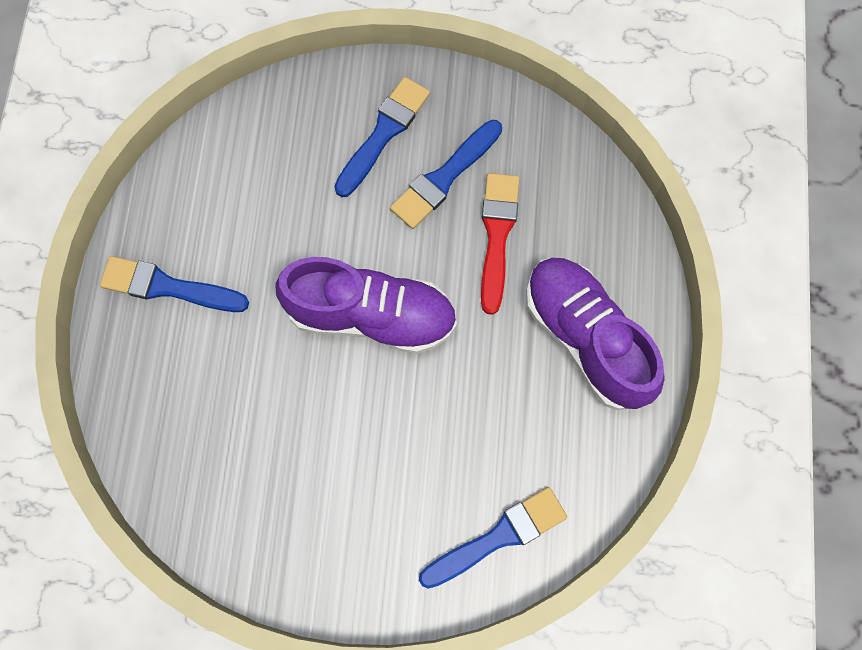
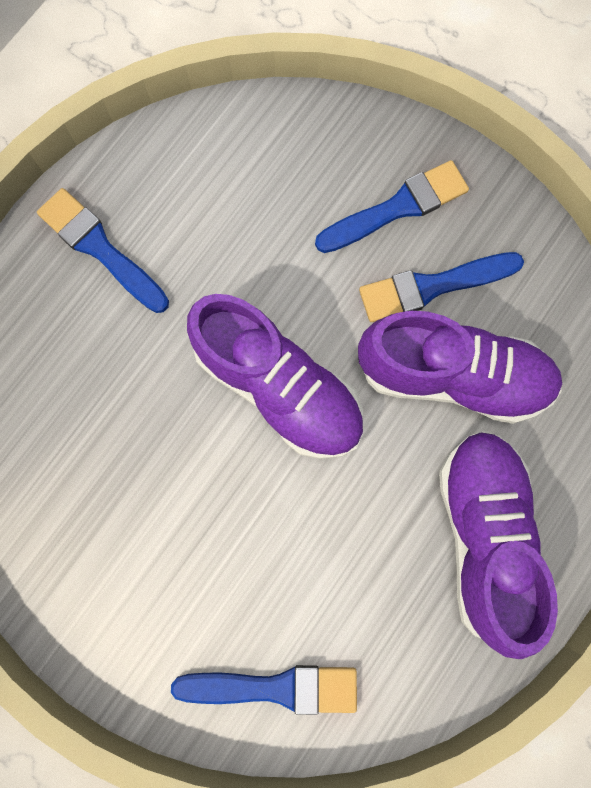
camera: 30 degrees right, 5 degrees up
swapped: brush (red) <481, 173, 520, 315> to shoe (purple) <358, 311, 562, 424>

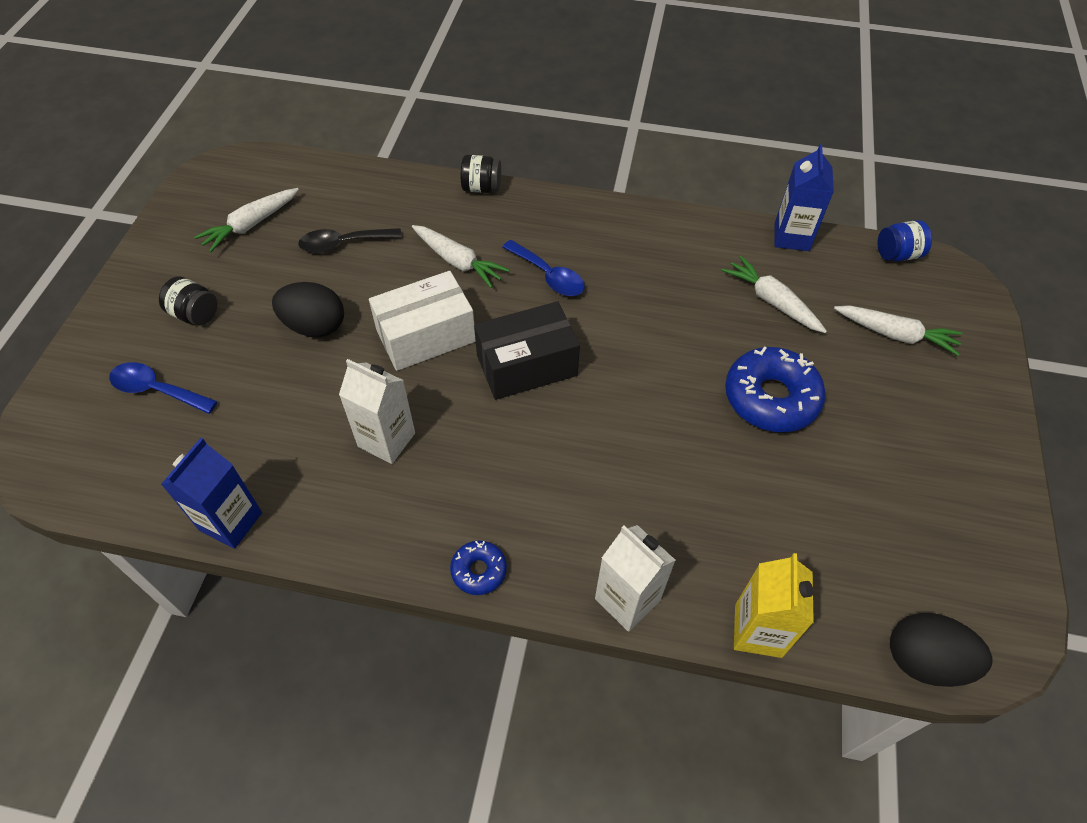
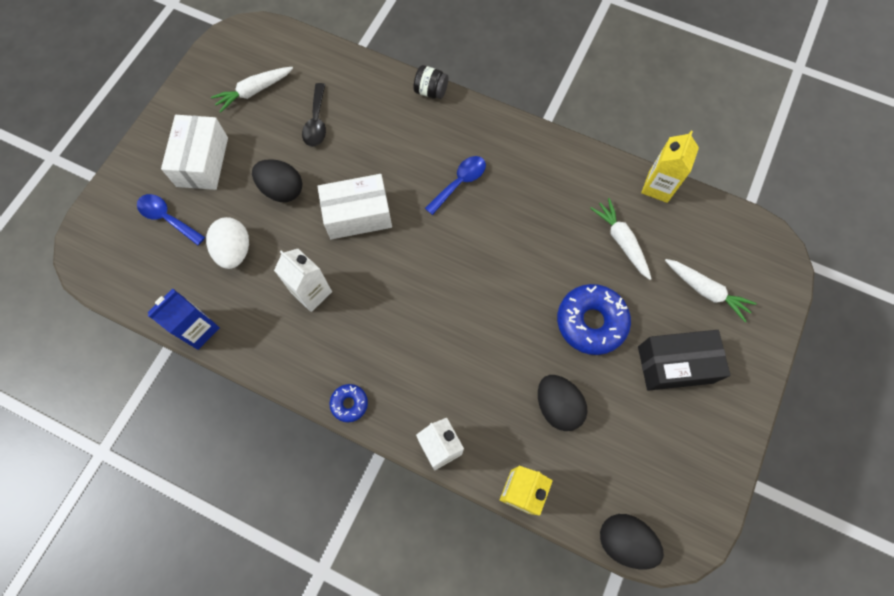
camera: 15 degrees right, 15 degrees up
gone: carrot (white) <412, 225, 510, 288>; jar (blue) <877, 220, 932, 262>
new: egg (white) <206, 217, 249, 269>; egg (black) <538, 375, 588, 431>
shifted: box (black) <474, 301, 580, 400> to <638, 330, 730, 391>
swapped: jar (black) <159, 276, 218, 325> to box (white) <161, 115, 228, 190>
repainted: carton (blue) <775, 144, 834, 251> to carton (yellow) <641, 131, 699, 203>
rotated: spoon (black) <298, 228, 402, 253> = <302, 83, 326, 147> 90 degrees counterclockwise; spoon (blue) <503, 240, 585, 296> = <425, 156, 486, 215> 105 degrees counterclockwise

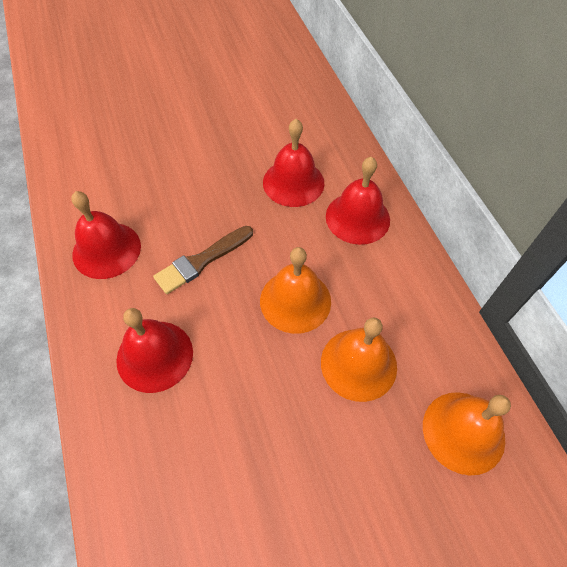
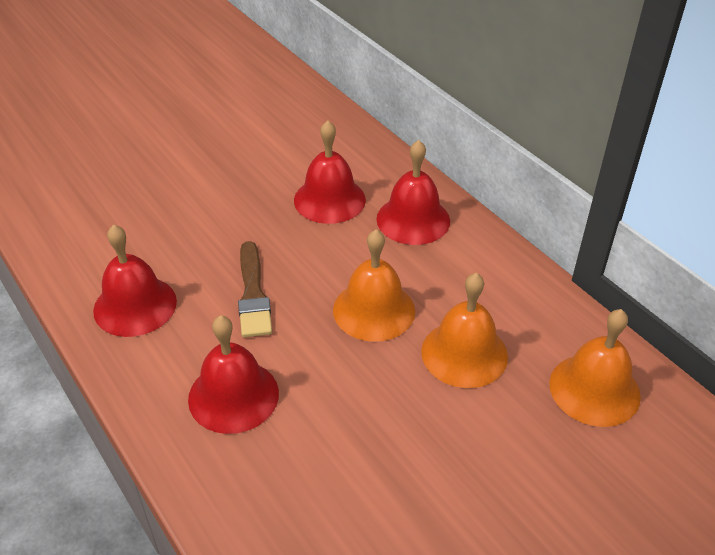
camera: 15 degrees left, 15 degrees down
rotated: brush (brown) <153, 226, 253, 294> = <238, 241, 272, 337> 45 degrees counterclockwise

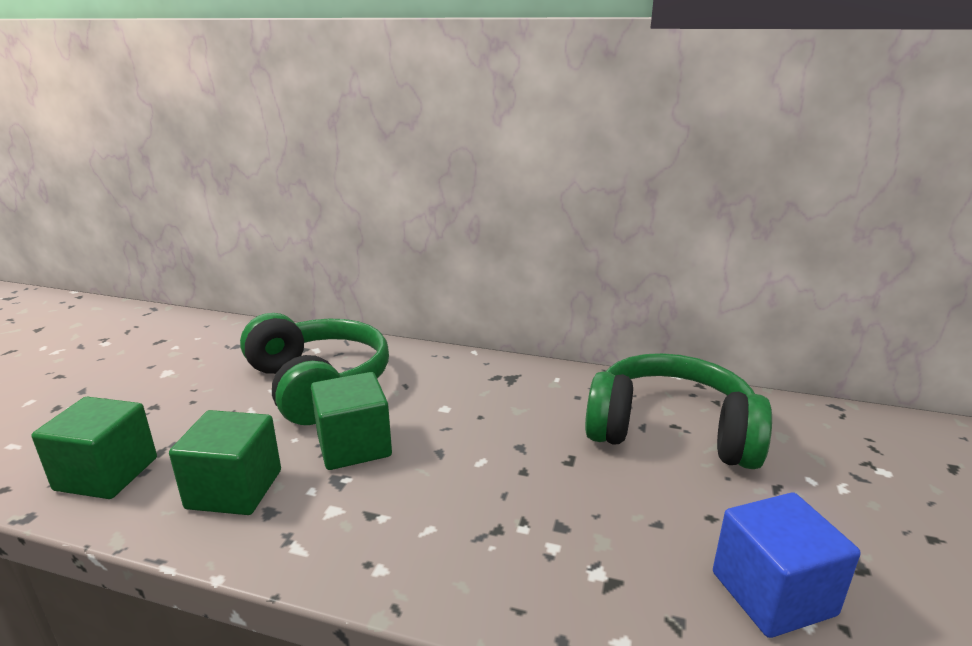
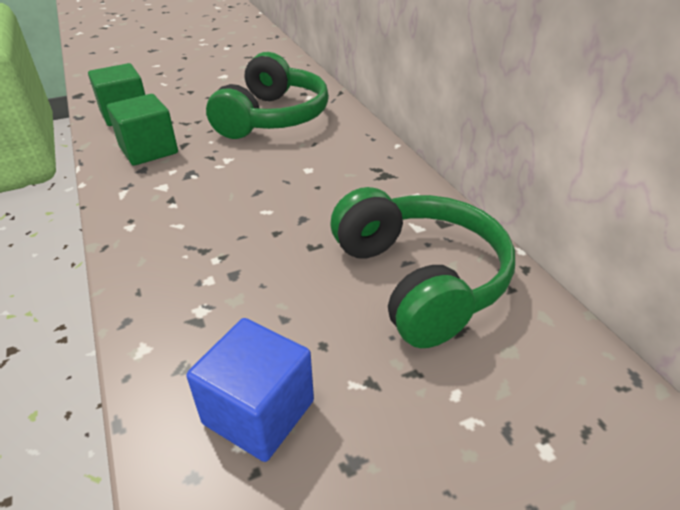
camera: 50 degrees right, 15 degrees up
gone: cube (green) <311, 372, 392, 470>

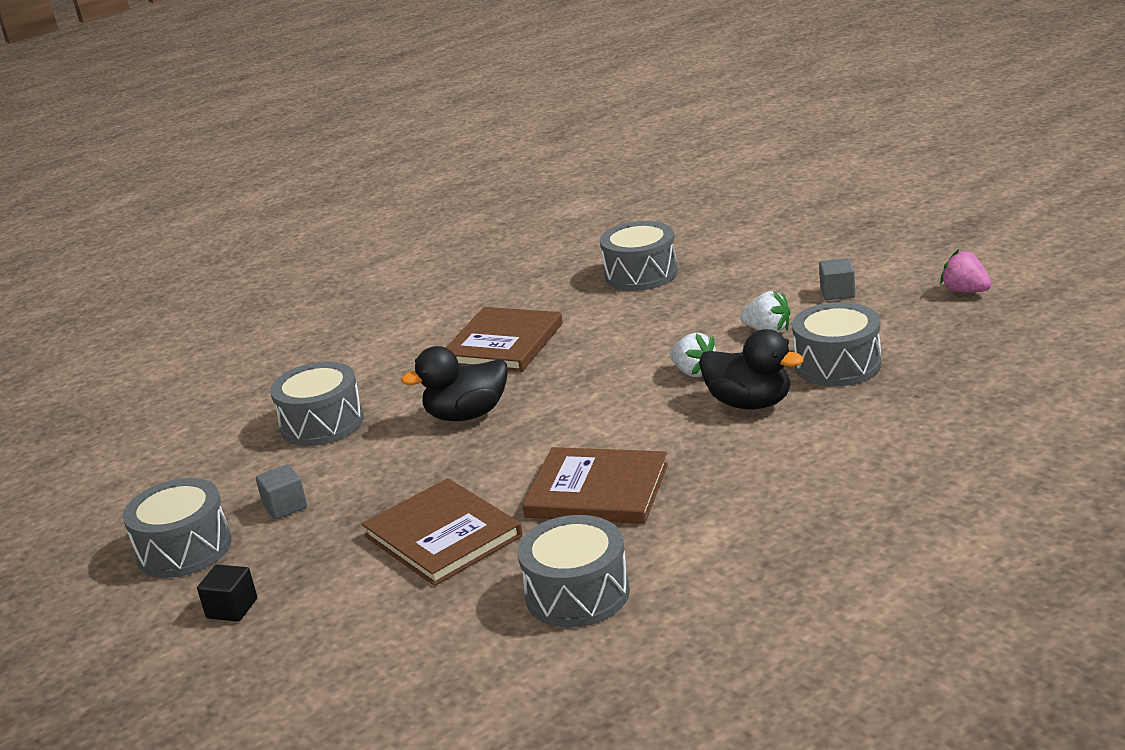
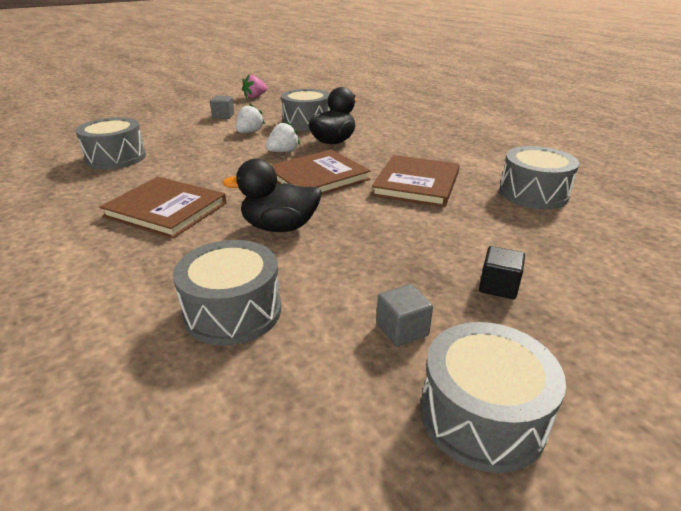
camera: 90 degrees left, 5 degrees up
shifted: book (brown) <362, 478, 523, 586> to <272, 149, 371, 195>; cube (black) <197, 564, 257, 622> to <479, 246, 525, 299>
rotated: duck (black) <401, 346, 508, 421> = <222, 159, 322, 232> 105 degrees clockwise

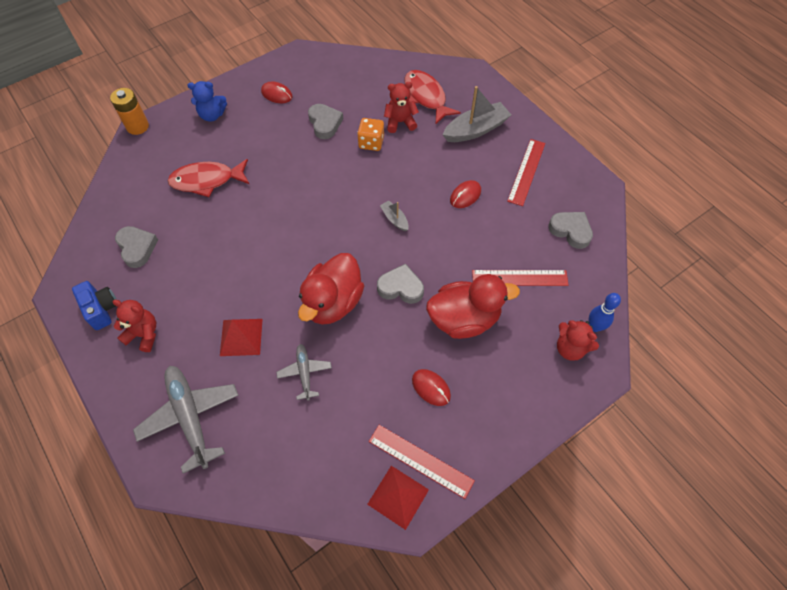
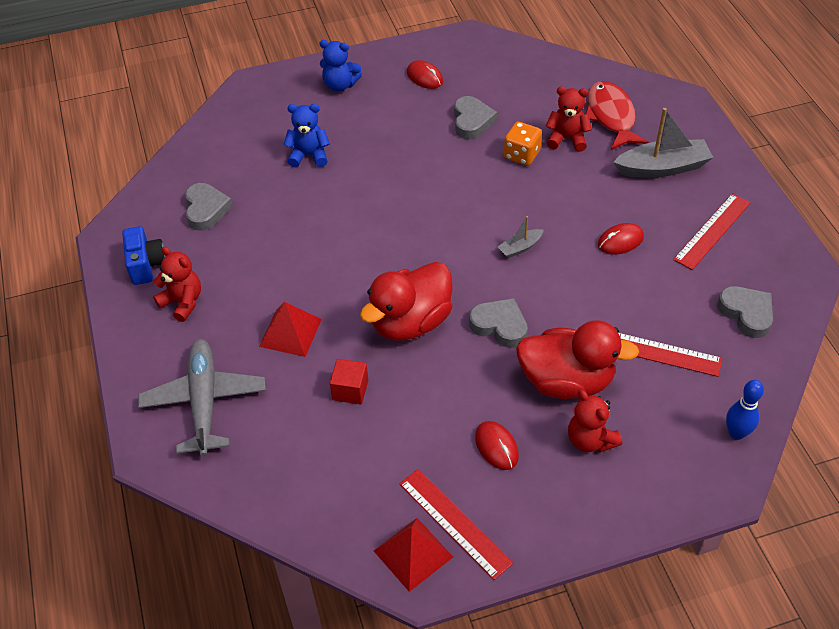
camera: 20 degrees right, 10 degrees down
gone: battery (orange) <110, 88, 149, 135>
shifted: teddy bear (red) <557, 320, 599, 361> to <568, 390, 622, 453>
swapped: fish (red) <168, 159, 249, 197> to teddy bear (blue) <283, 104, 330, 167>; plane (grey) <276, 344, 332, 401> to cube (red) <330, 359, 368, 405>
rotated: boat (grey) <380, 200, 409, 232> = <498, 216, 544, 258> 105 degrees counterclockwise

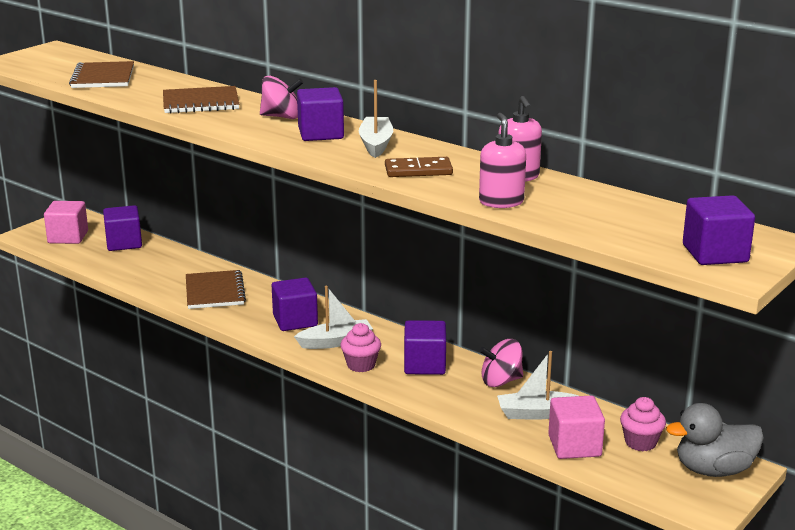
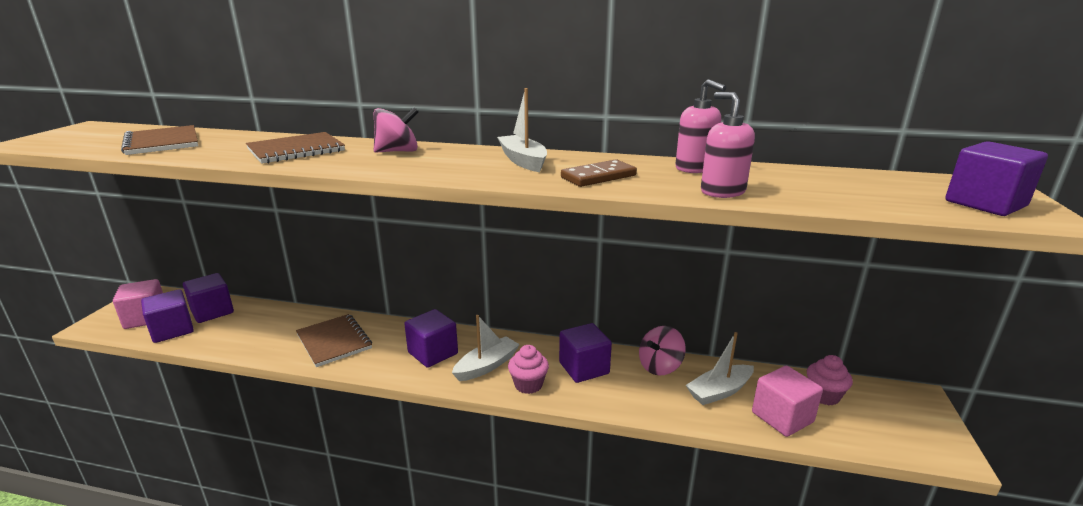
camera: 25 degrees left, 0 degrees up
gone: duck (grey) <666, 403, 764, 477>
shifted: cube (purple) <297, 87, 344, 141> to <141, 289, 194, 343>

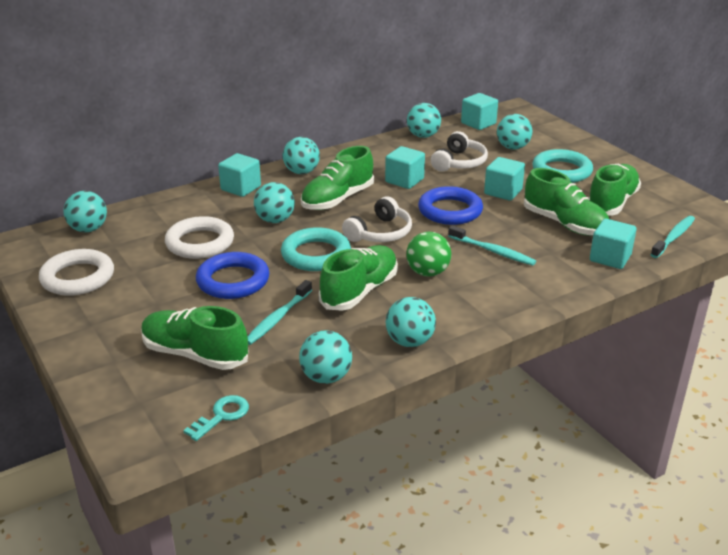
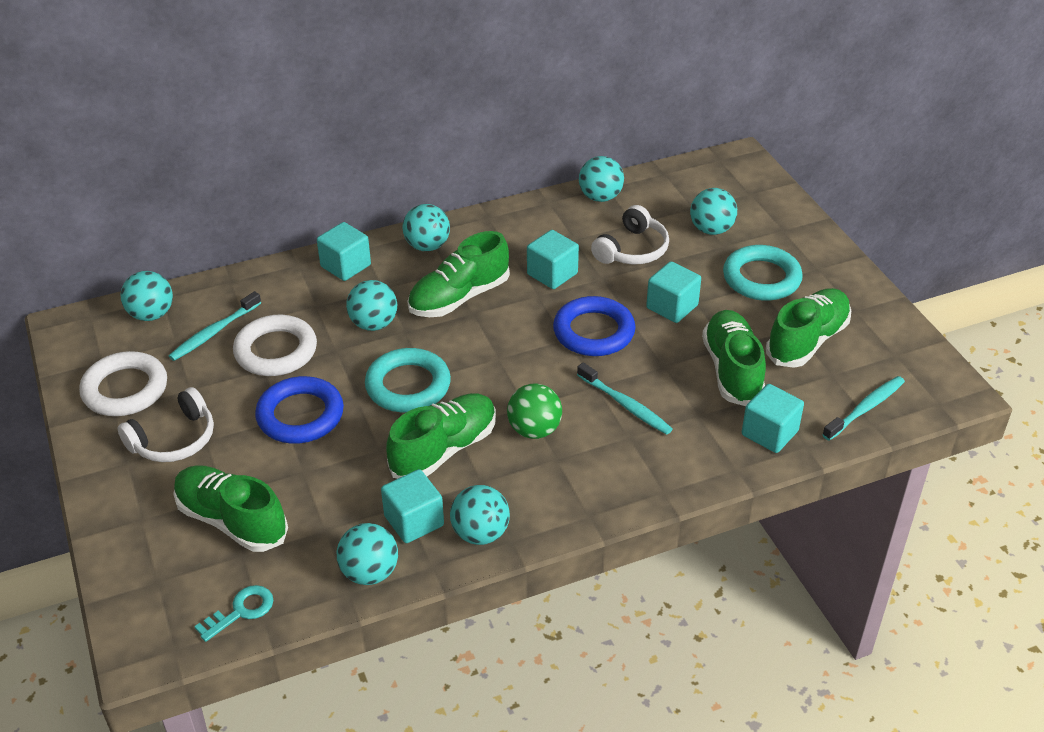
camera: 10 degrees right, 10 degrees up
shifted: headphones (white) <342, 196, 412, 242> to <118, 387, 214, 462>; toothbrush (turquoise) <248, 280, 312, 345> to <169, 291, 261, 361>; cube (turquoise) <461, 93, 498, 130> to <381, 469, 444, 543>
rotated: shoe (green) <524, 168, 609, 236> = <702, 310, 766, 406> 150 degrees counterclockwise

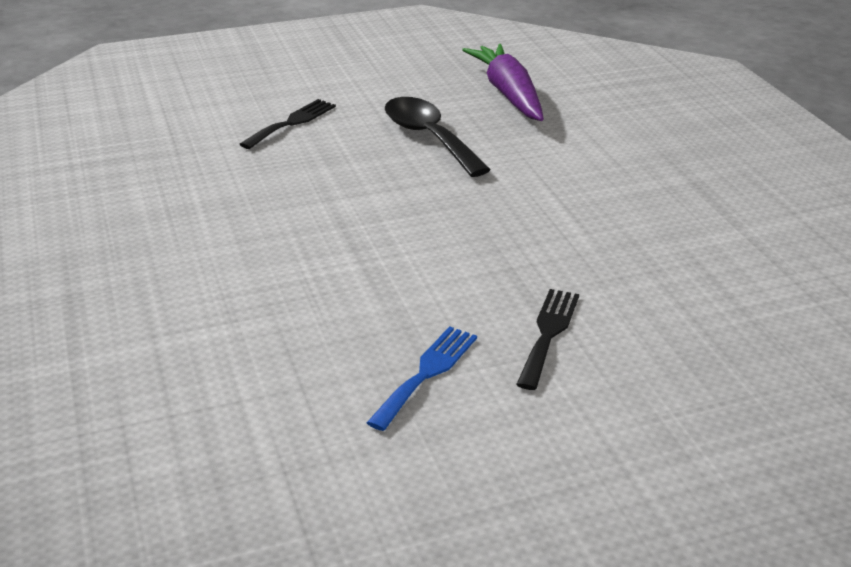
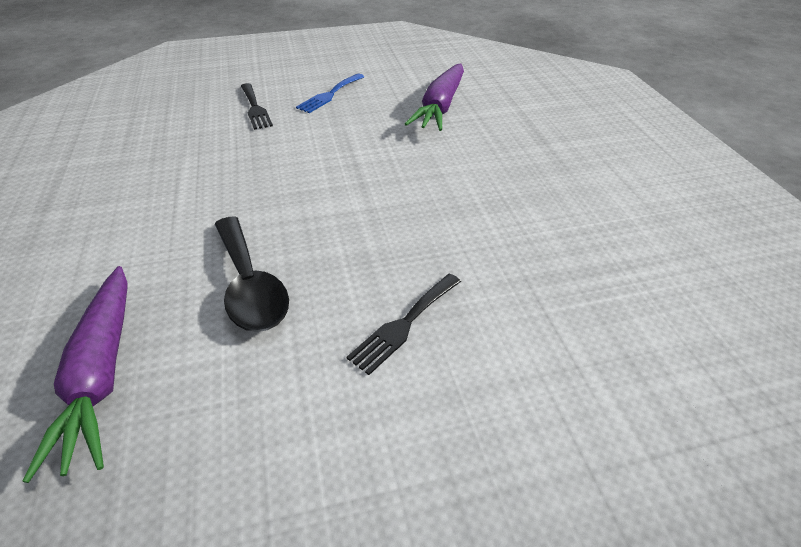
camera: 175 degrees left, 10 degrees up
new: carrot (purple) <405, 63, 464, 131>
rotated: fork (black) <516, 289, 579, 390> = <241, 83, 273, 130> 45 degrees counterclockwise

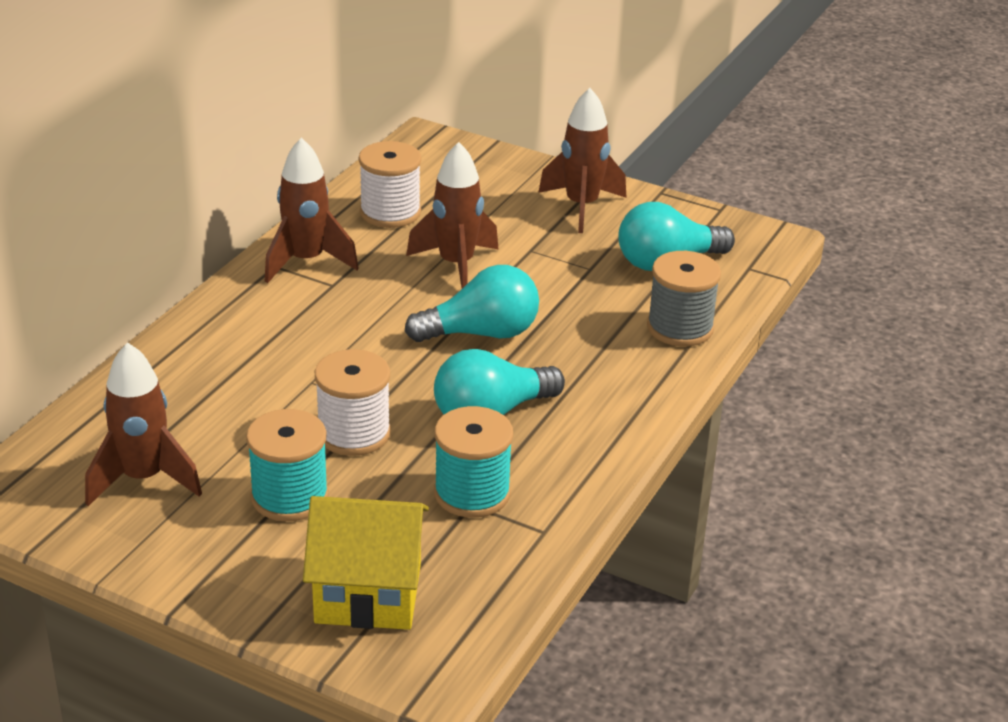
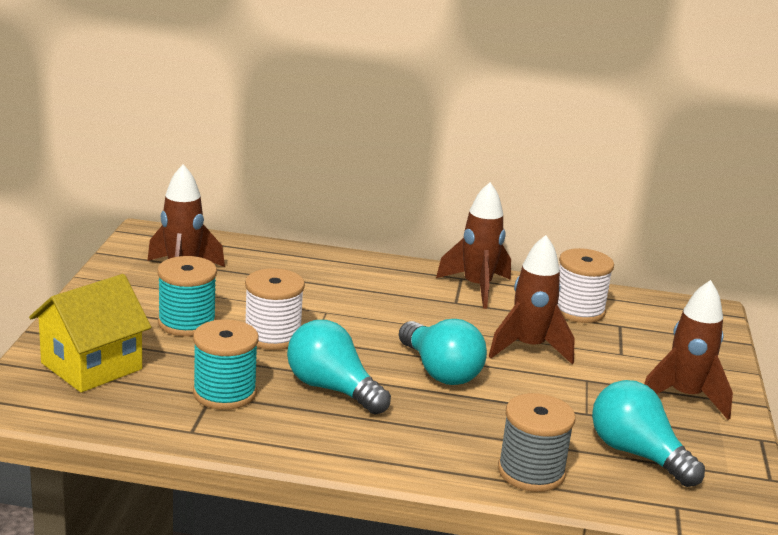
camera: 70 degrees right, 10 degrees down
rotated: house (yellow) <303, 496, 429, 630> = <29, 274, 151, 393> 60 degrees clockwise

